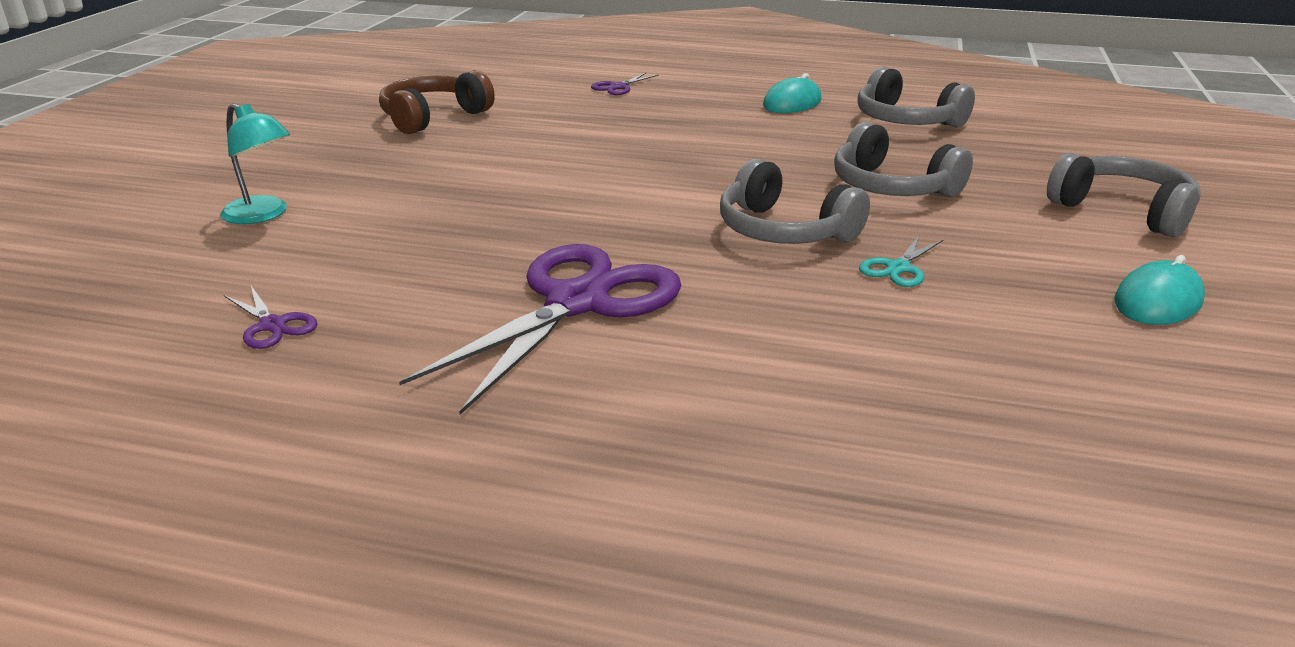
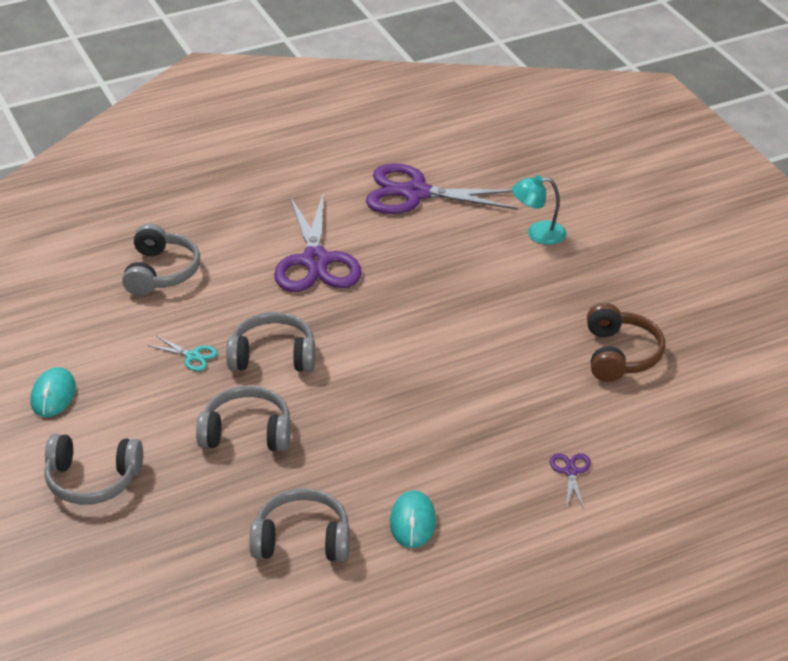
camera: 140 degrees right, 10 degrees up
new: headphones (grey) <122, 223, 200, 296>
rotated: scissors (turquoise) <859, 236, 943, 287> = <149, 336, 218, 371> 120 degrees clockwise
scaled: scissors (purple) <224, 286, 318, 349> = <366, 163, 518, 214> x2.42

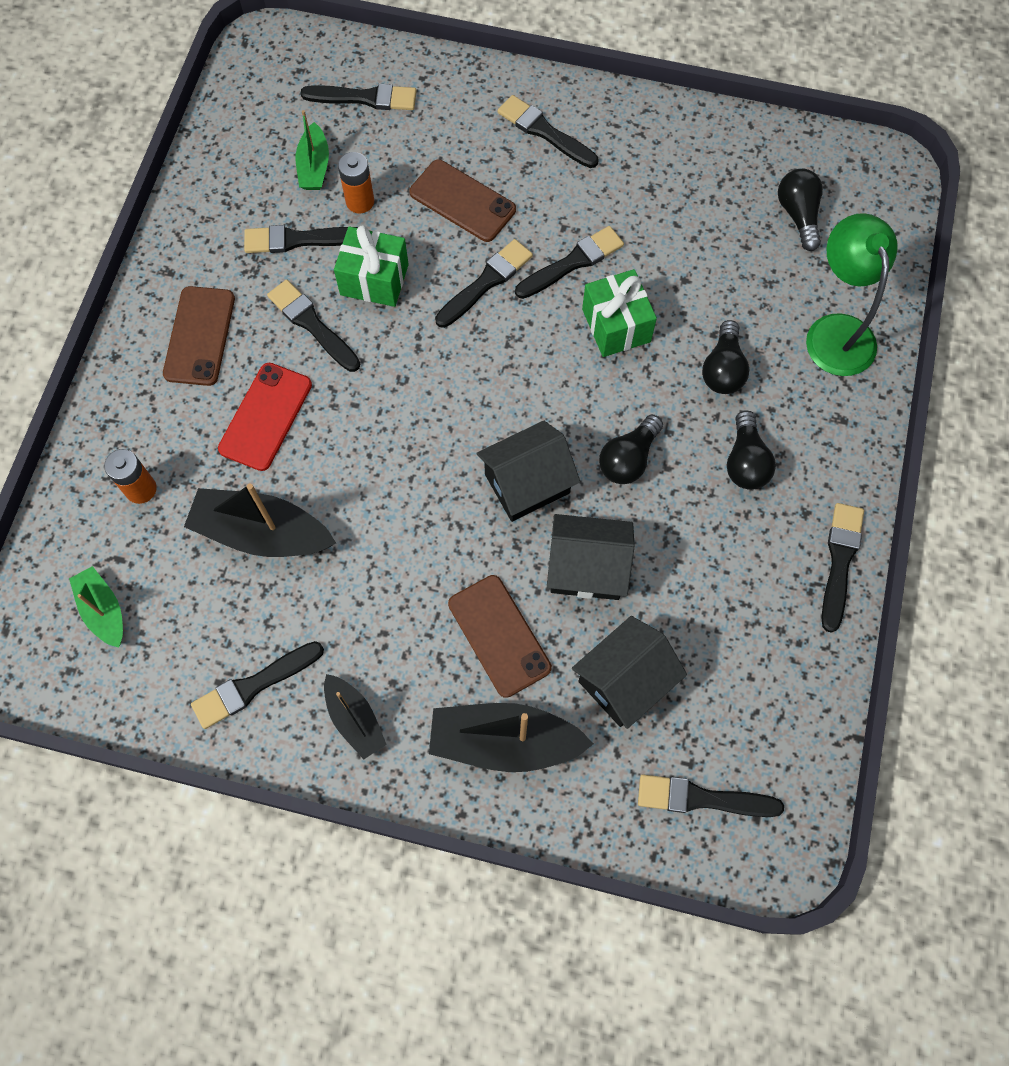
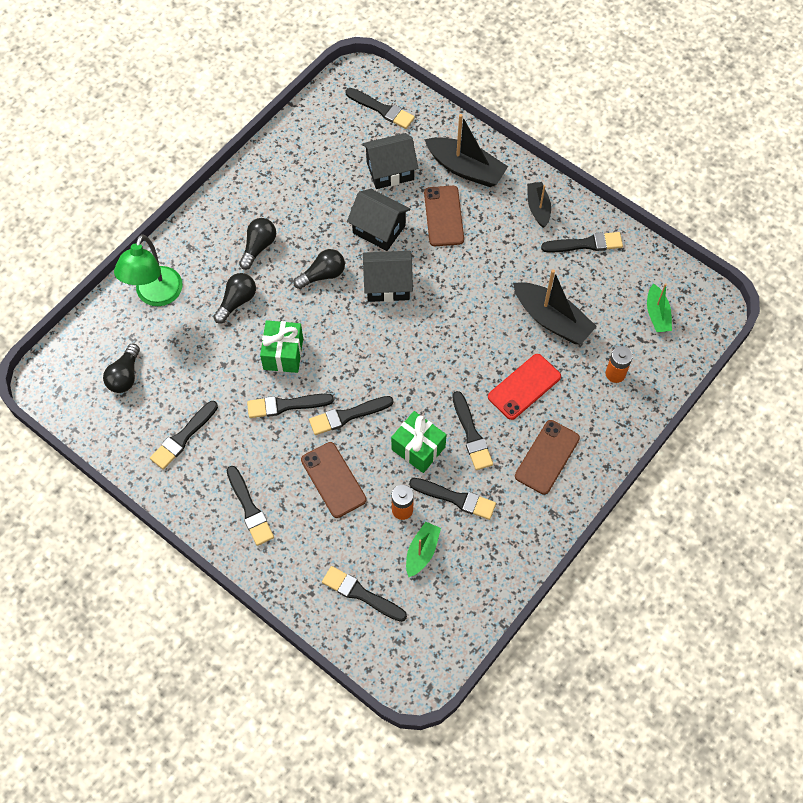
camera: 155 degrees left, 5 degrees down
shifted: brush (black) <822, 503, 864, 633> to <150, 401, 218, 470>

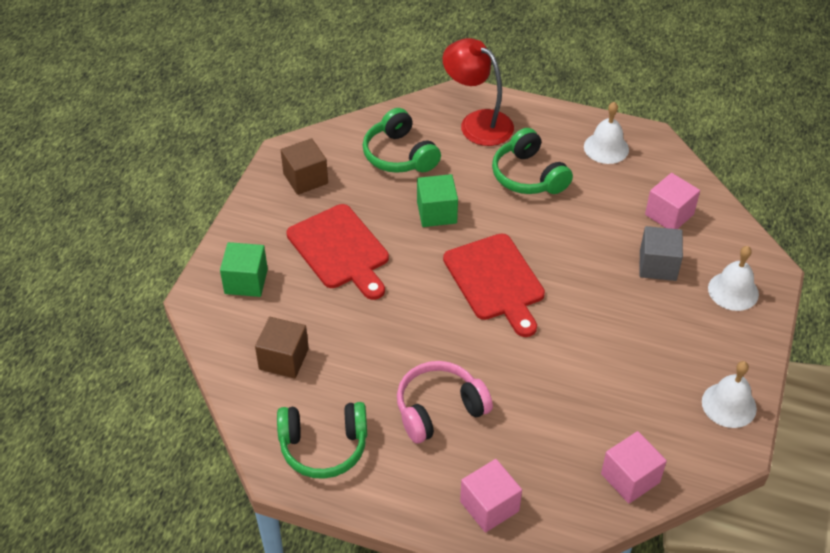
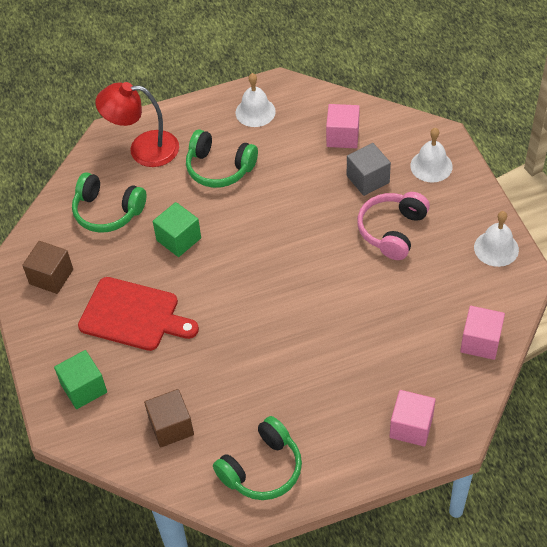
camera: 35 degrees left, 5 degrees up
gone: cutting board (red) <443, 233, 545, 337>
shifted: headphones (pink) <397, 361, 493, 443> to <357, 192, 430, 260>

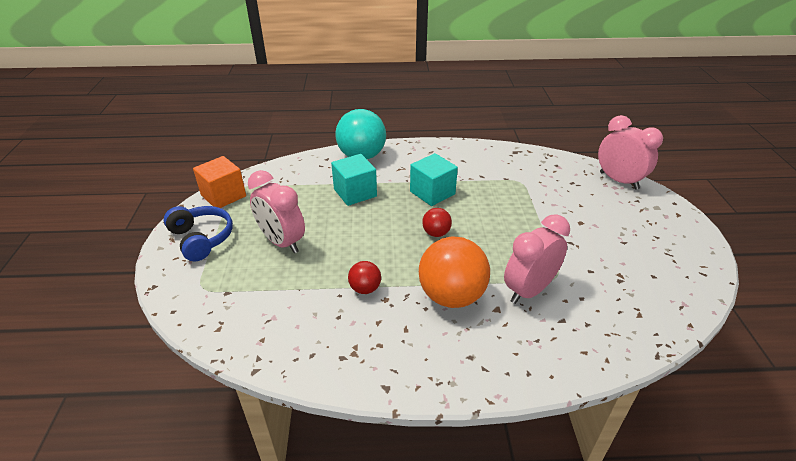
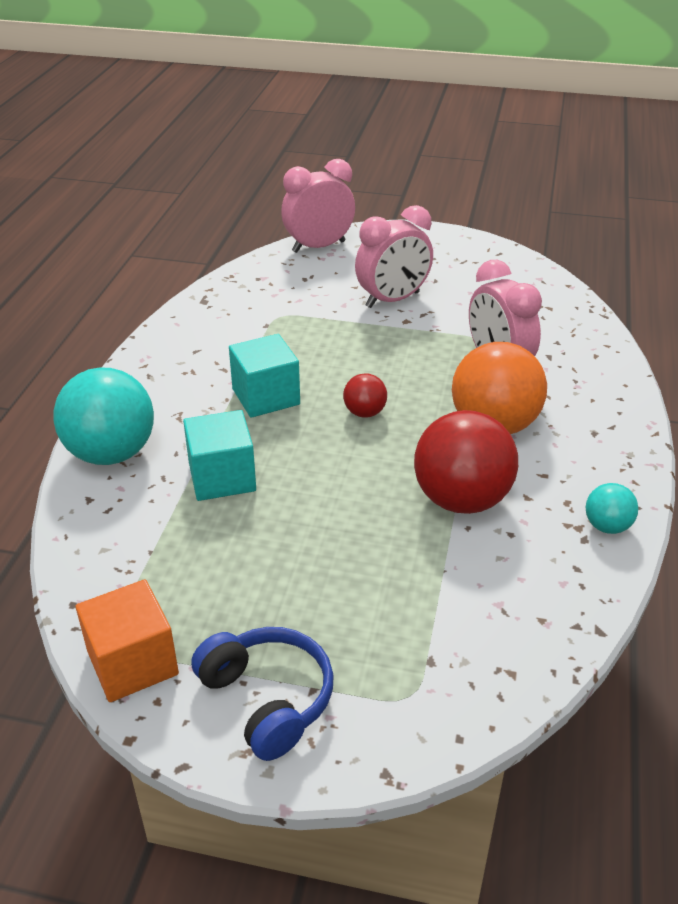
camera: 75 degrees left, 0 degrees up
new: ball (turquoise) <586, 483, 638, 534>
shifted: clock (pink) <248, 170, 305, 253> to <355, 205, 433, 308>
rotated: headphones (blue) <164, 206, 233, 262> = <191, 627, 334, 761> 75 degrees clockwise
scaled: ball (red) <348, 261, 381, 294> = <414, 410, 518, 514> x2.06

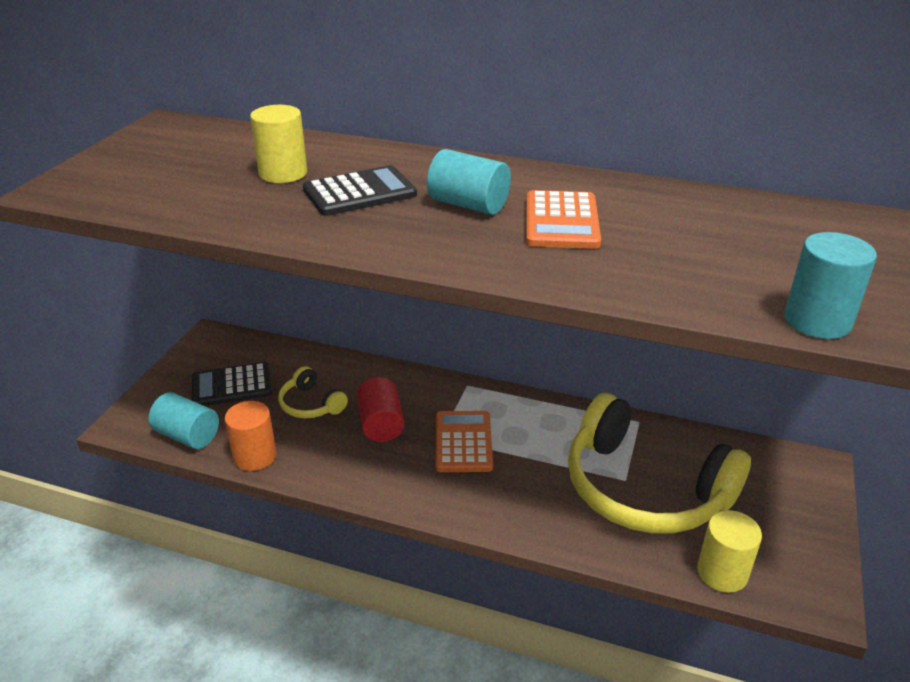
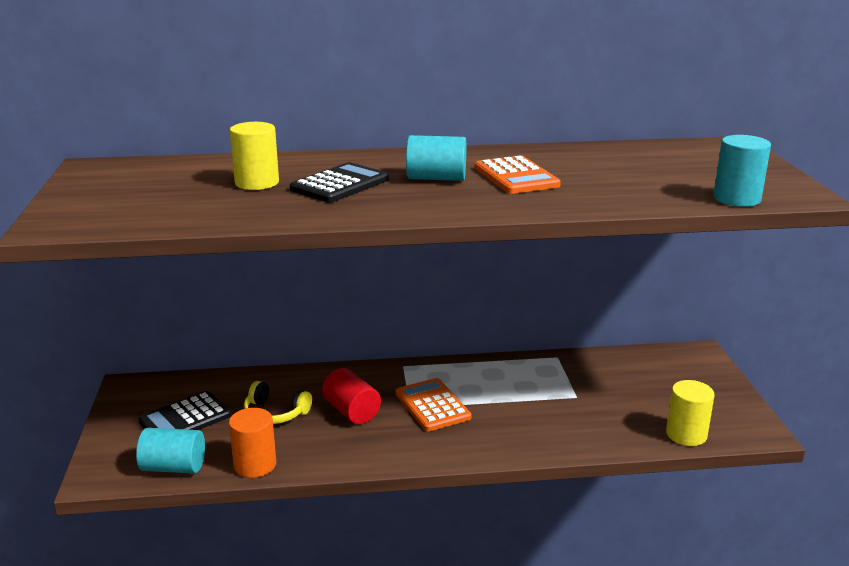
camera: 25 degrees left, 10 degrees down
gone: headphones (yellow) <568, 393, 751, 534>

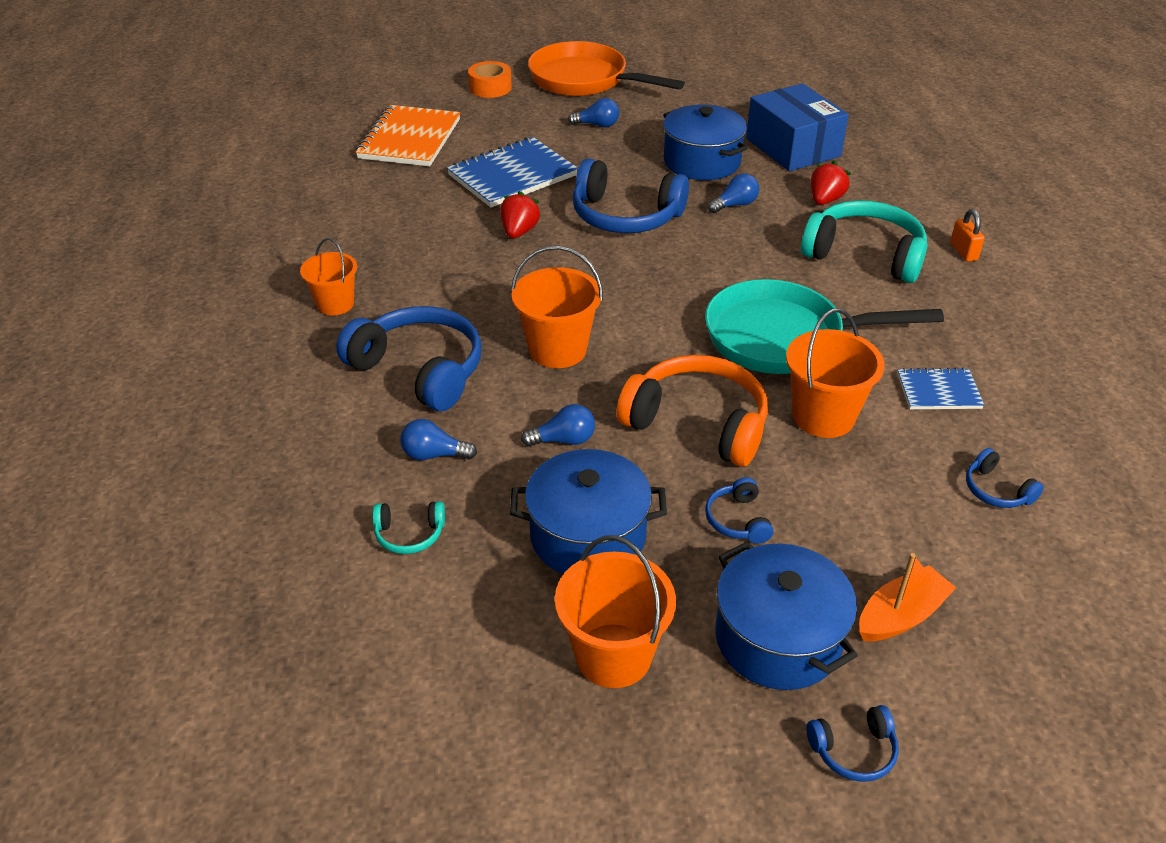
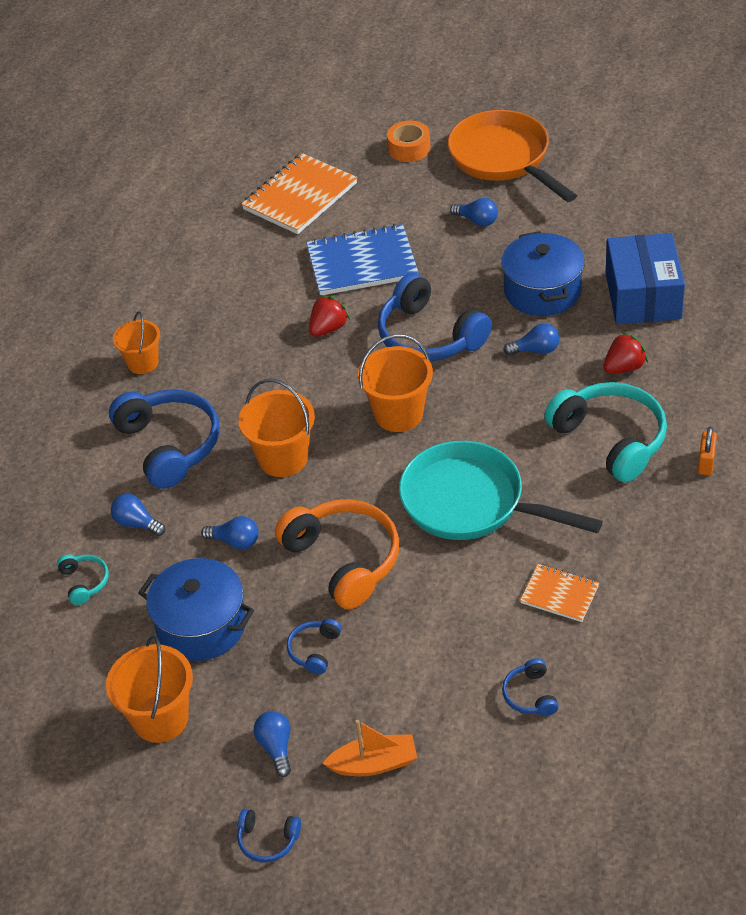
camera: 30 degrees right, 5 degrees up
shifted: bucket (orange) <786, 308, 885, 438> to <358, 334, 433, 432>
swapped: pot (blue) <715, 542, 858, 690> to light bulb (blue) <253, 711, 291, 777>
repainted: notebook (blue) <897, 367, 984, 409> to notebook (orange) <520, 564, 599, 622>
rotated: headphones (turquoise) <372, 501, 445, 554> = <57, 554, 109, 605> 135 degrees counterclockwise

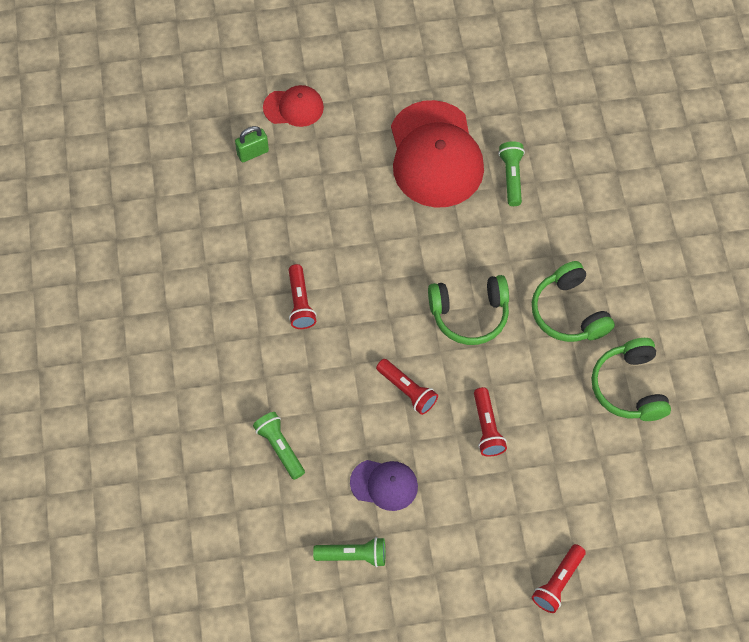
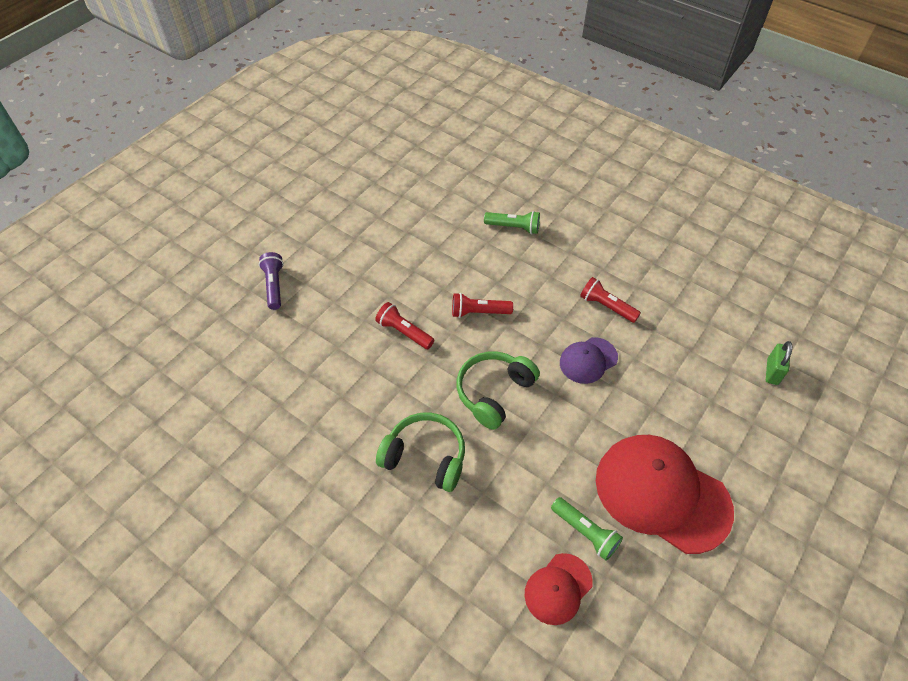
camera: 135 degrees right, 10 degrees down
gone: flashlight (green) <313, 537, 385, 567>; headphones (green) <592, 338, 671, 421>
shifted: cap (red) <263, 85, 324, 127> to <525, 553, 593, 625>; cap (purple) <350, 460, 418, 511> to <560, 337, 618, 384>
repainted: flashlight (red) <532, 544, 586, 613> to flashlight (purple) <259, 252, 284, 310>

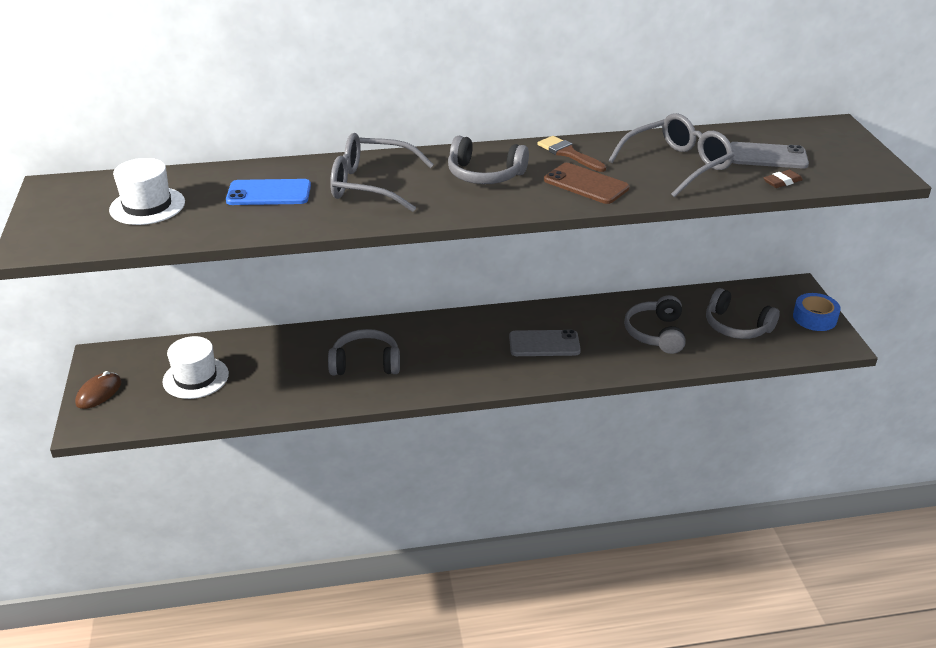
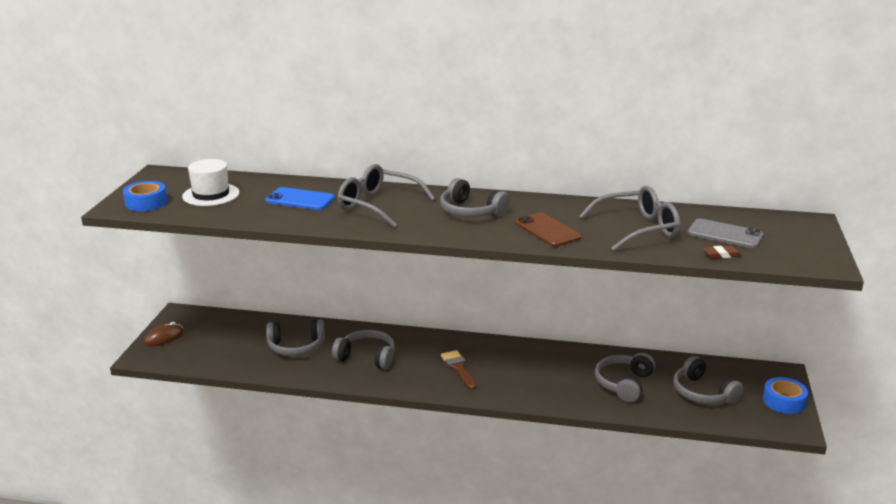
camera: 20 degrees right, 10 degrees down
gone: hat (white) <162, 336, 229, 399>; phone (grey) <509, 330, 581, 356>
new: tape (blue) <123, 181, 167, 211>; headphones (grey) <266, 320, 325, 356>
shifted: brush (brown) <537, 136, 606, 172> to <441, 350, 477, 390>

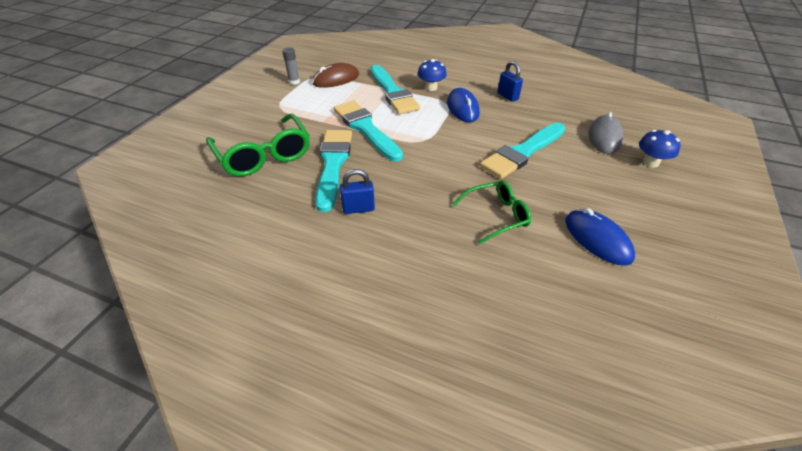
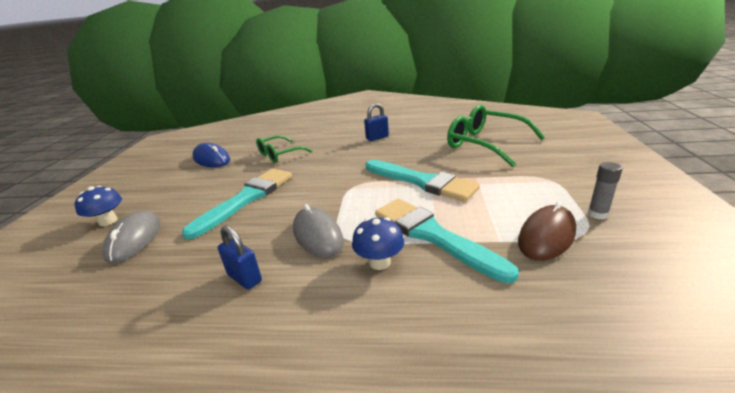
camera: 165 degrees right, 15 degrees down
gone: brush (turquoise) <315, 130, 352, 212>
repainted: mouse (blue) <447, 88, 480, 122> to mouse (grey) <293, 204, 344, 258>

